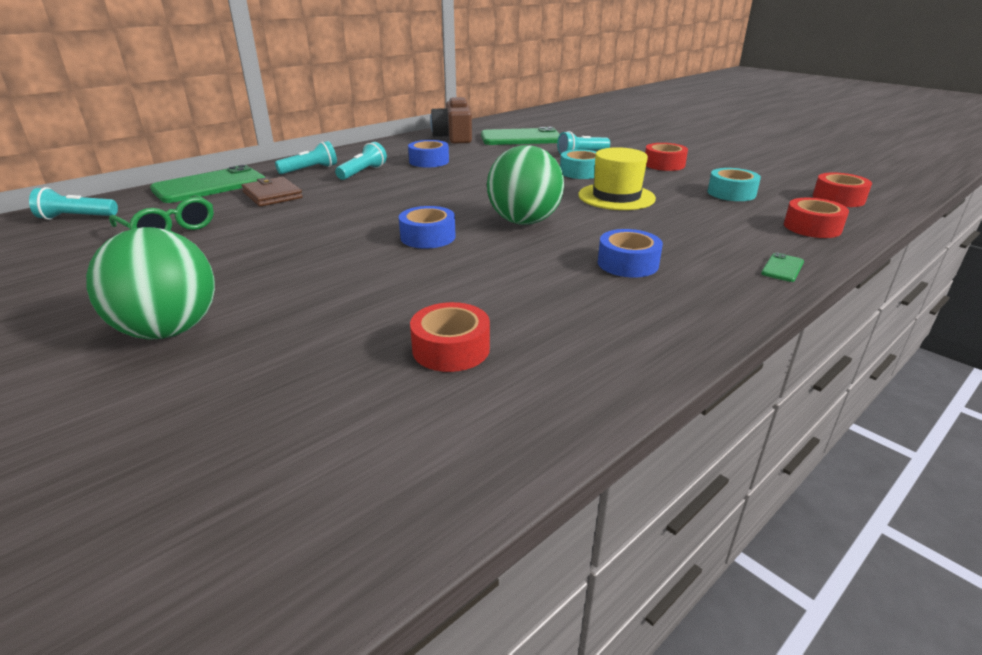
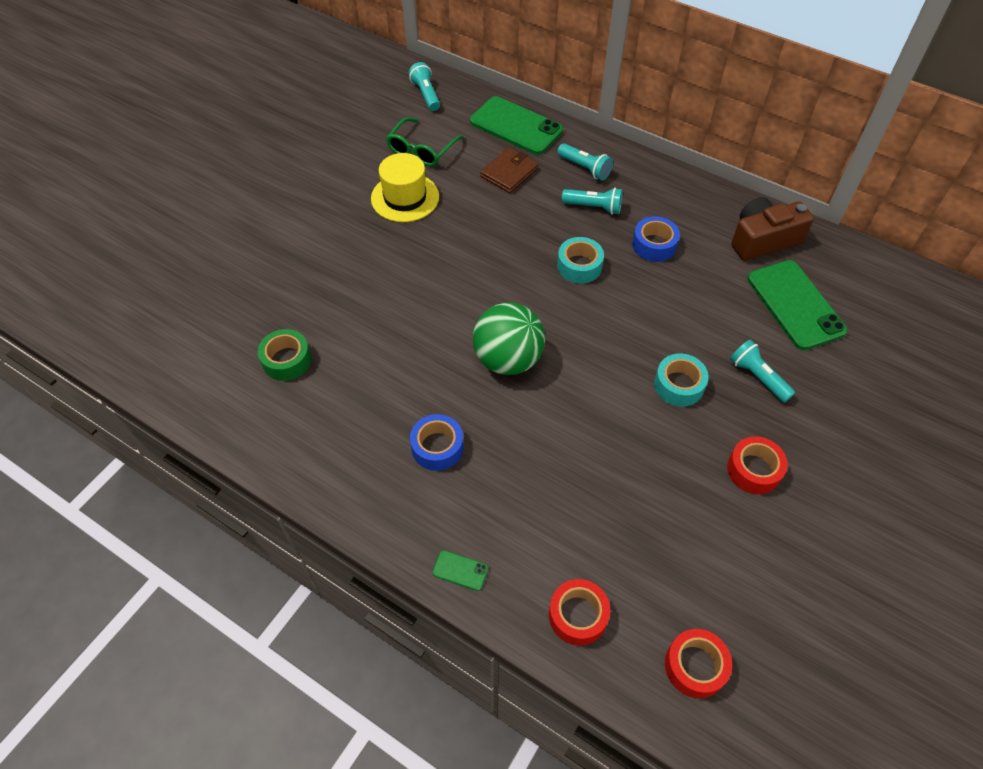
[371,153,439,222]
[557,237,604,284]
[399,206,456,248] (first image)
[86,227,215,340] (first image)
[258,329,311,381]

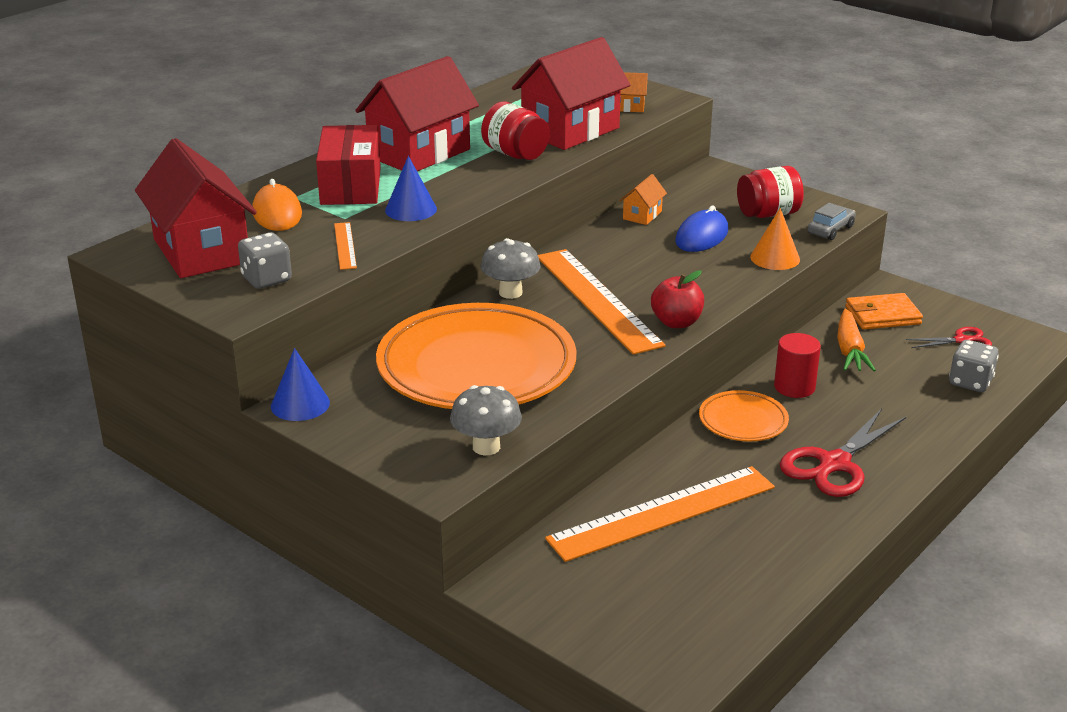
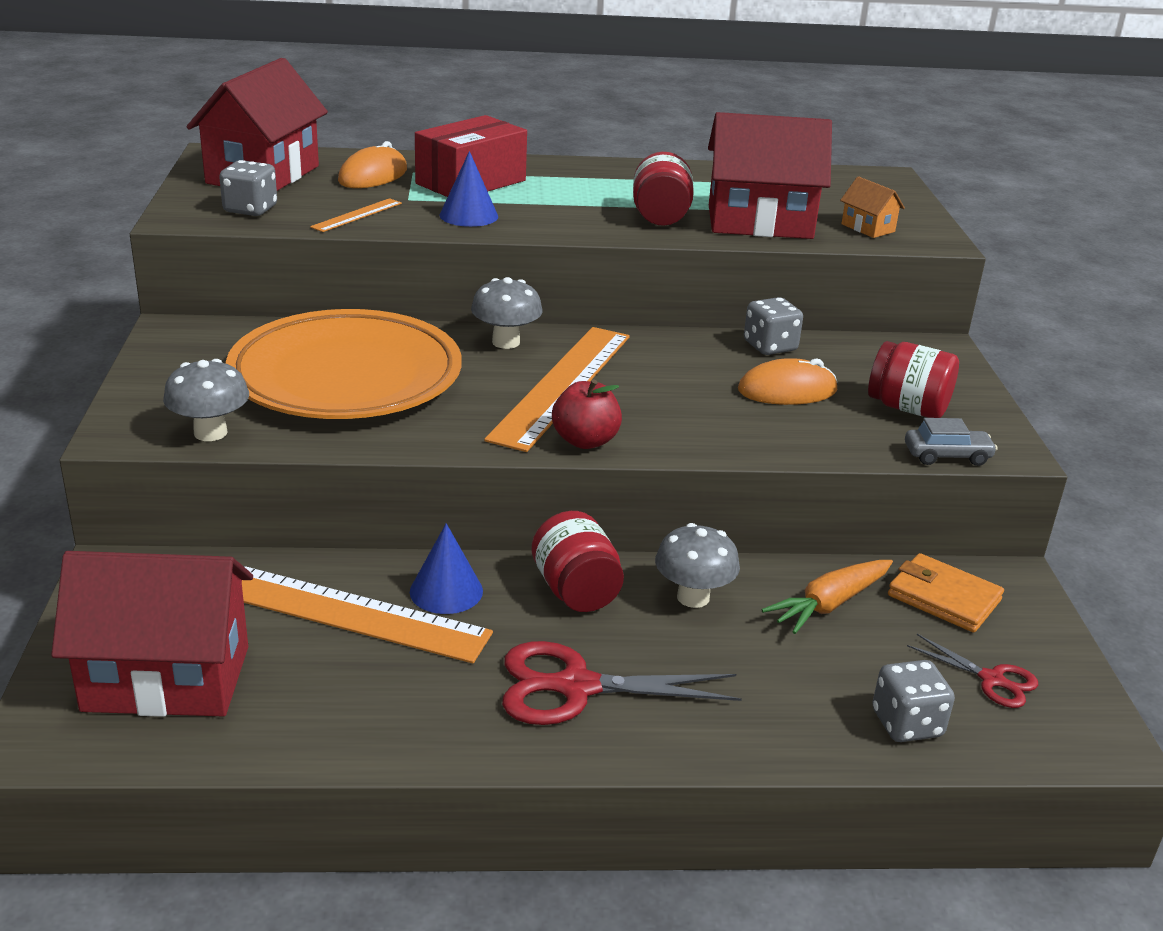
[51,551,253,717]
[744,297,803,355]
[738,358,837,405]
[750,208,800,270] (first image)
[655,523,740,608]
[410,523,483,614]
[532,511,624,612]

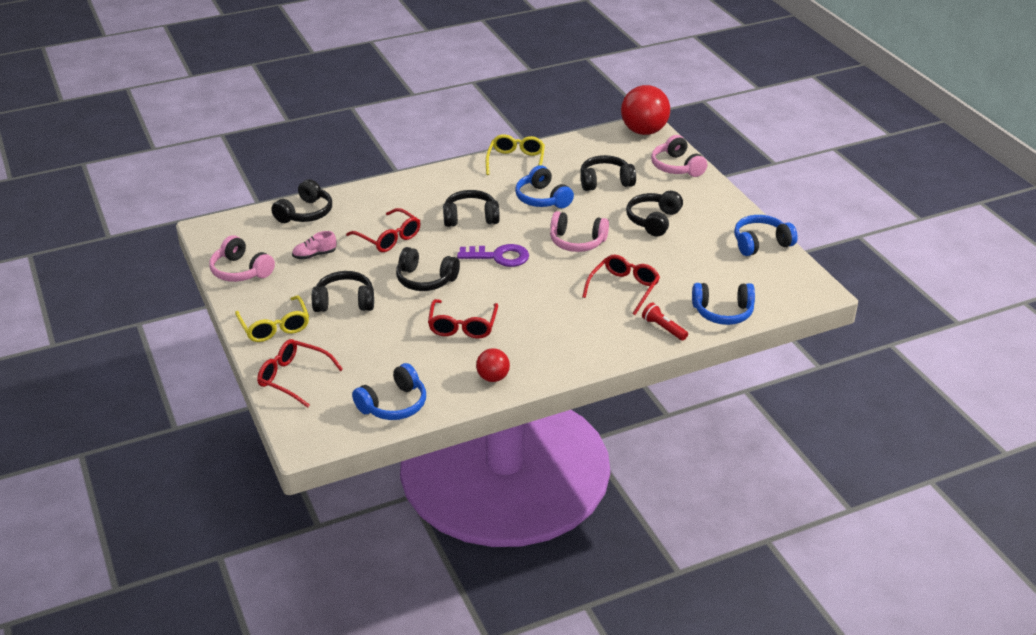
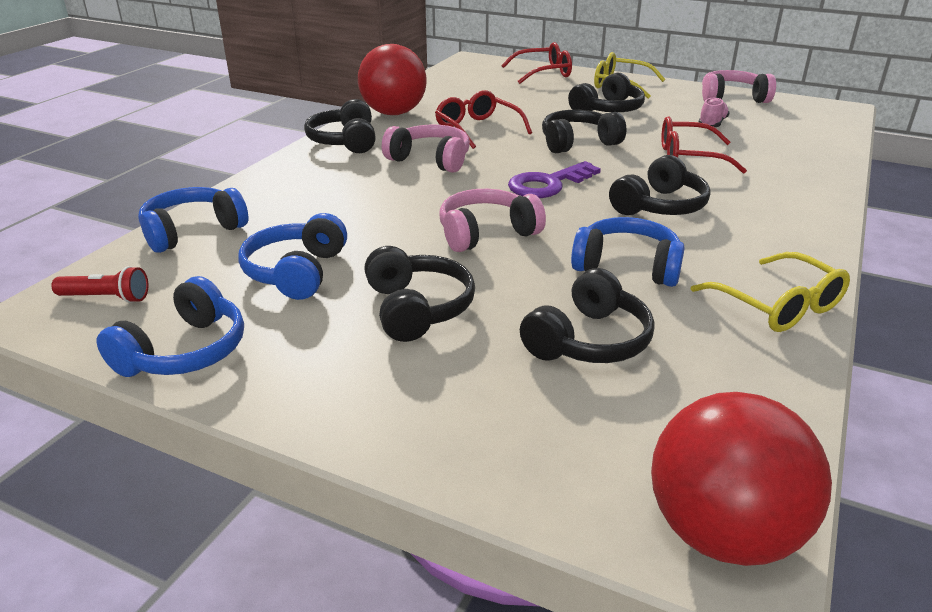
[382,124,470,173]
[304,99,376,153]
[582,255,660,315] (first image)
[51,266,149,303]
[358,44,427,115]
[239,213,347,300]

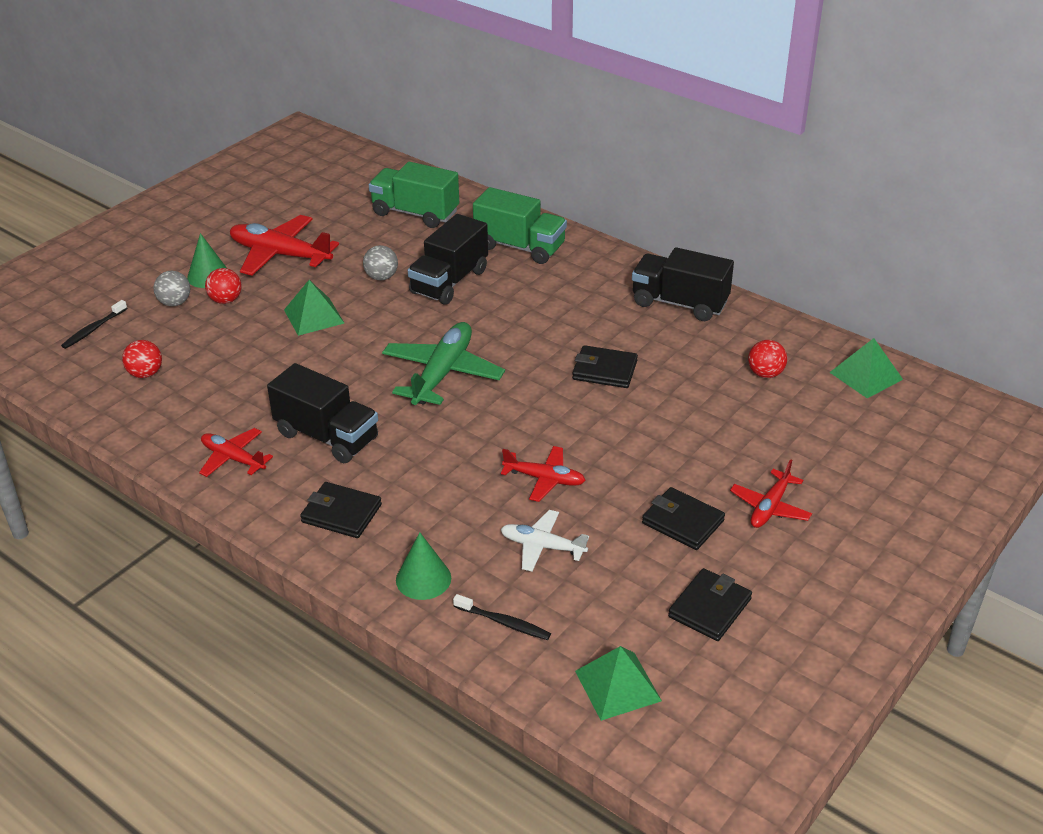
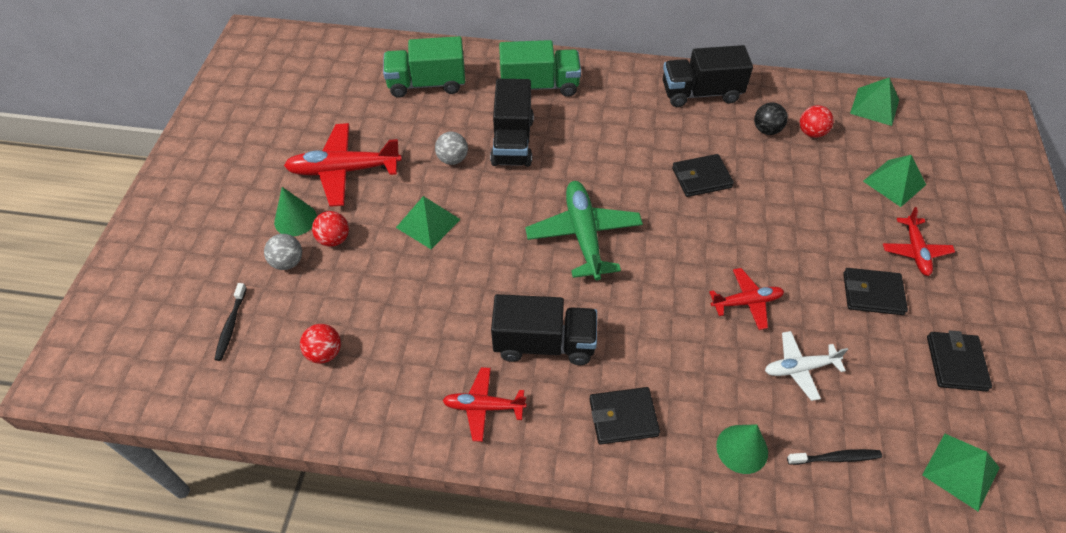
[754,102,788,135]
[863,155,926,207]

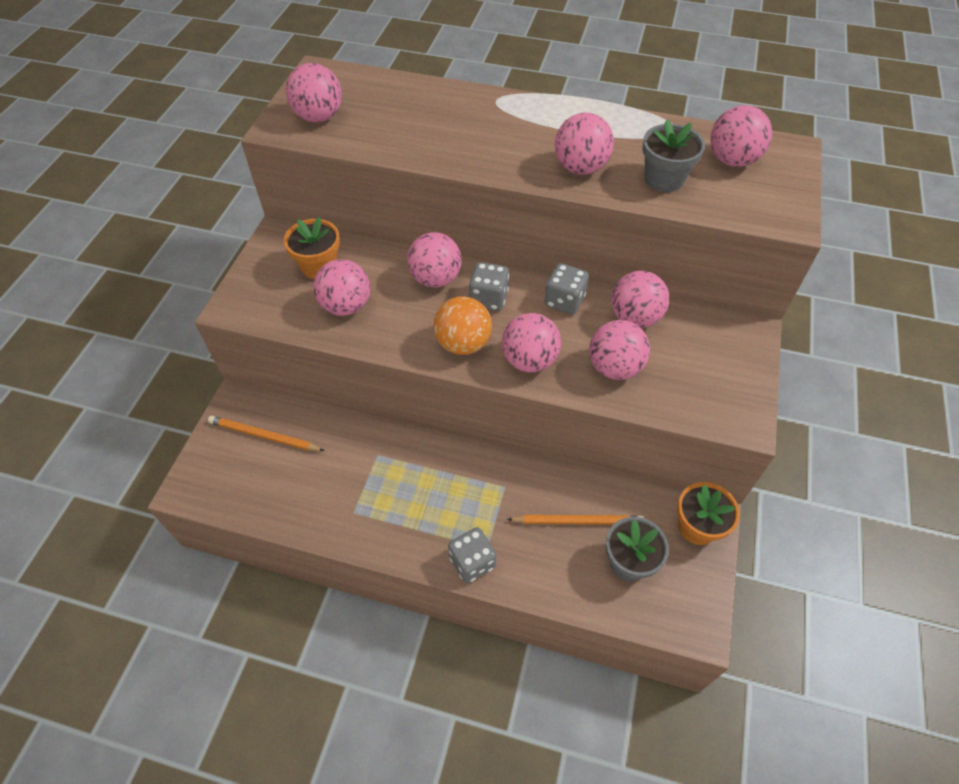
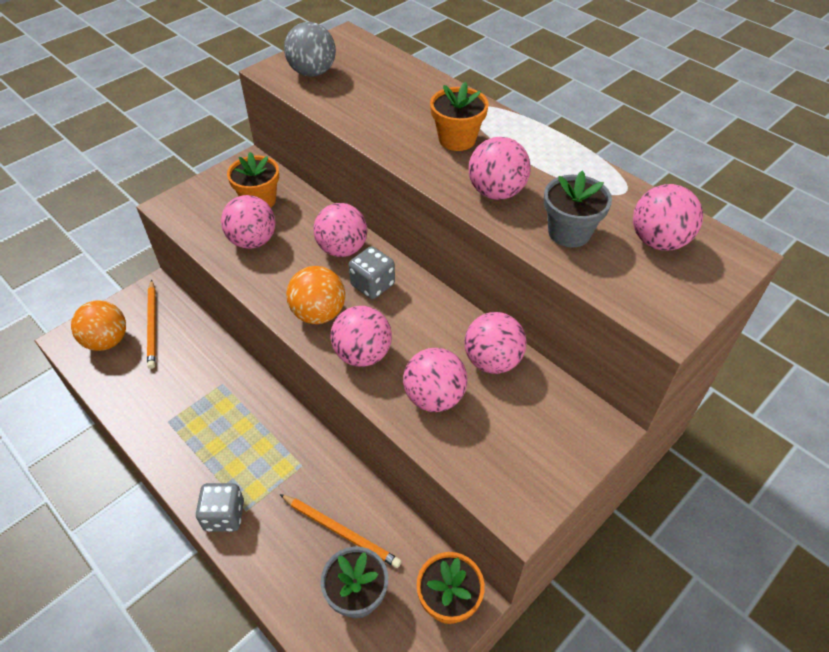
[284,22,336,77]
[545,263,589,314] (first image)
[147,280,156,369]
[430,82,489,151]
[71,300,126,351]

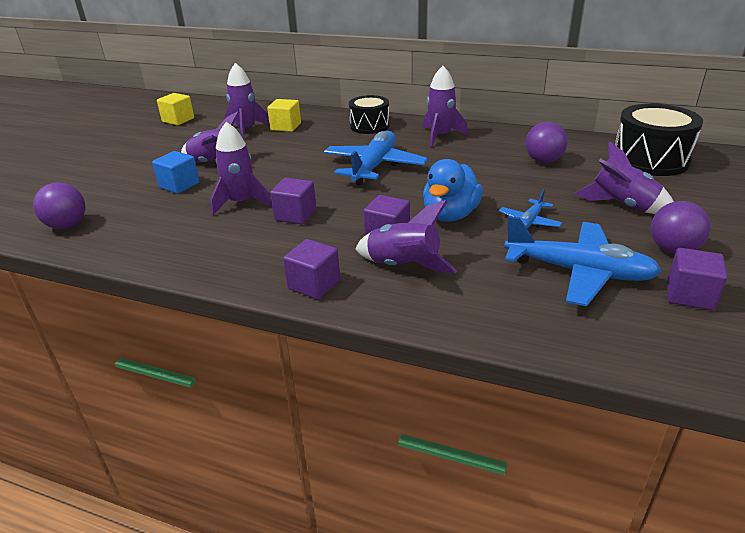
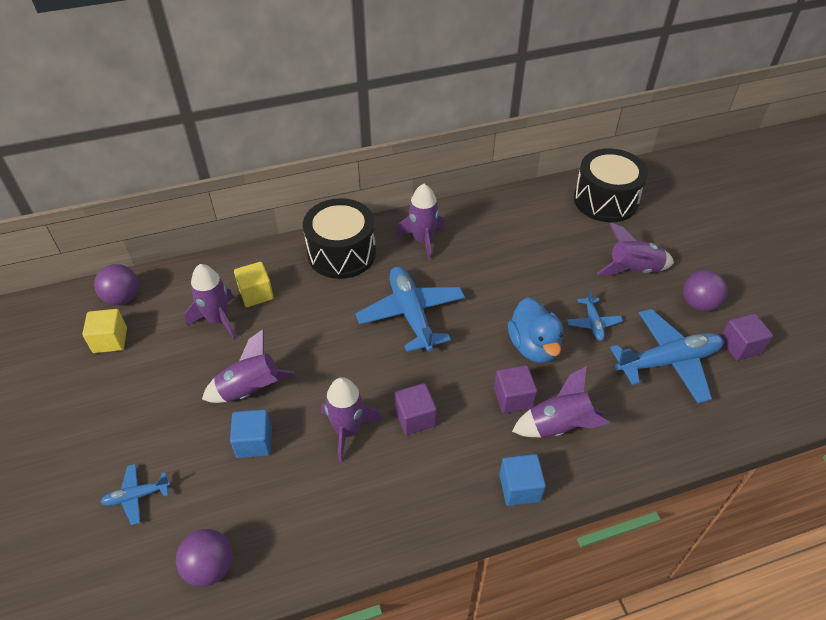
[303,198,376,279]
[94,264,139,305]
[499,454,546,506]
[101,464,170,525]

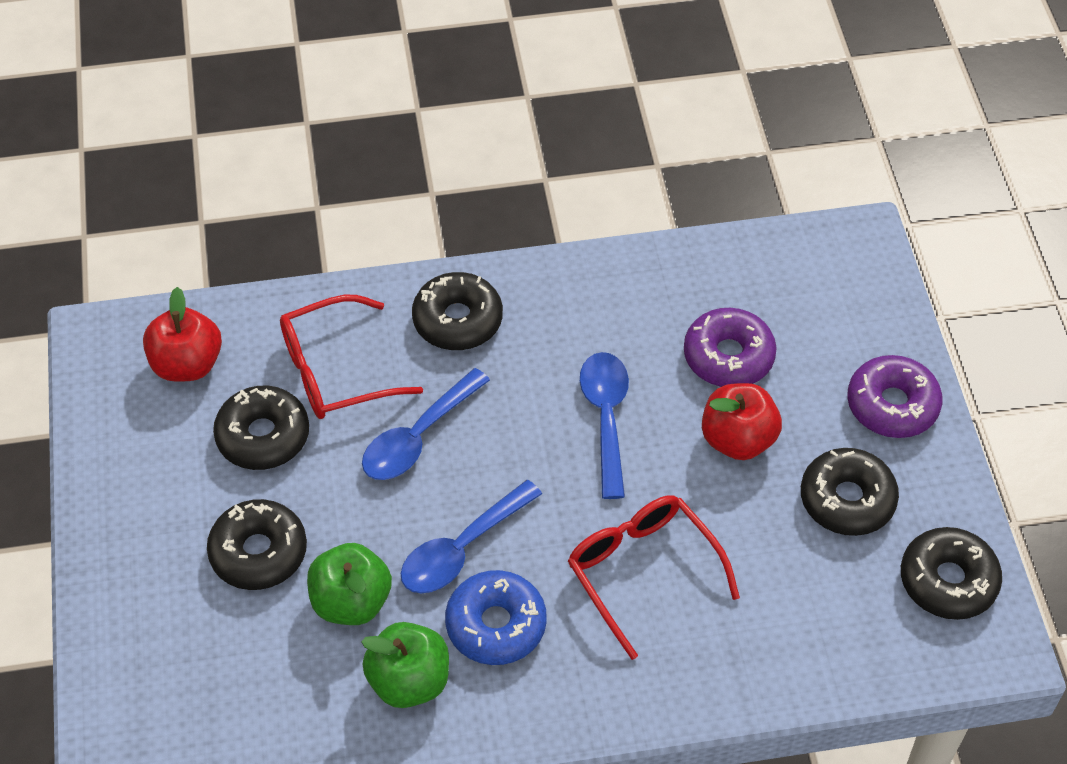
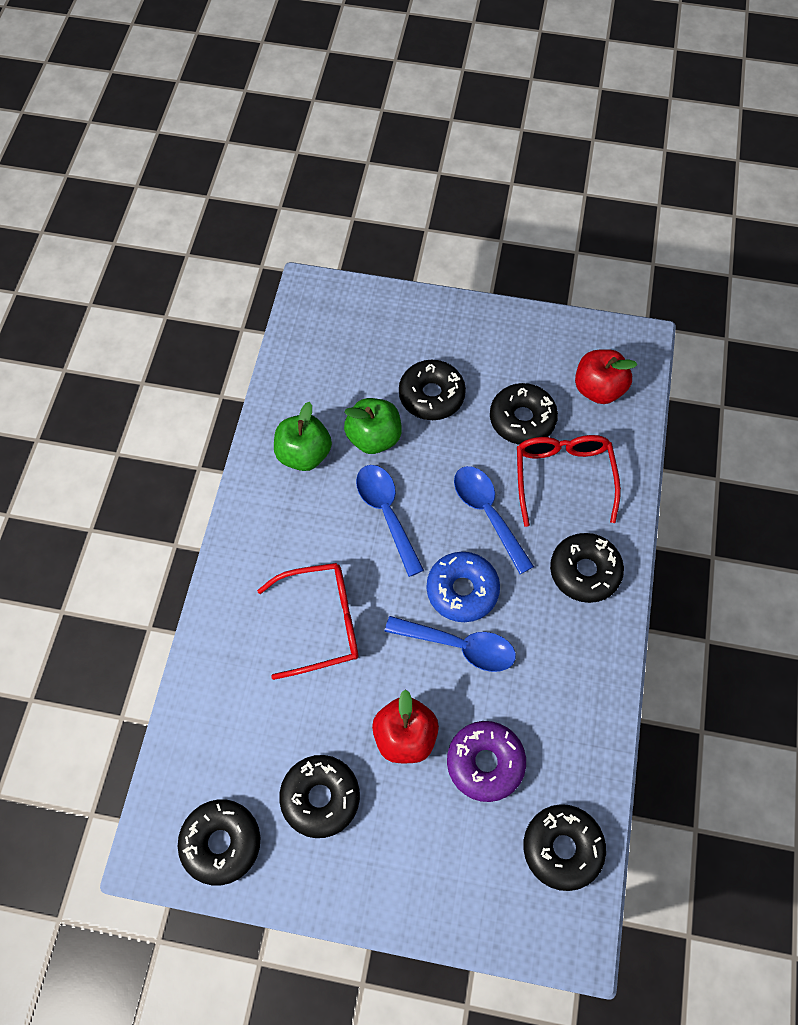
[847,355,942,438] (first image)
[427,552,500,622]
[523,804,606,891]

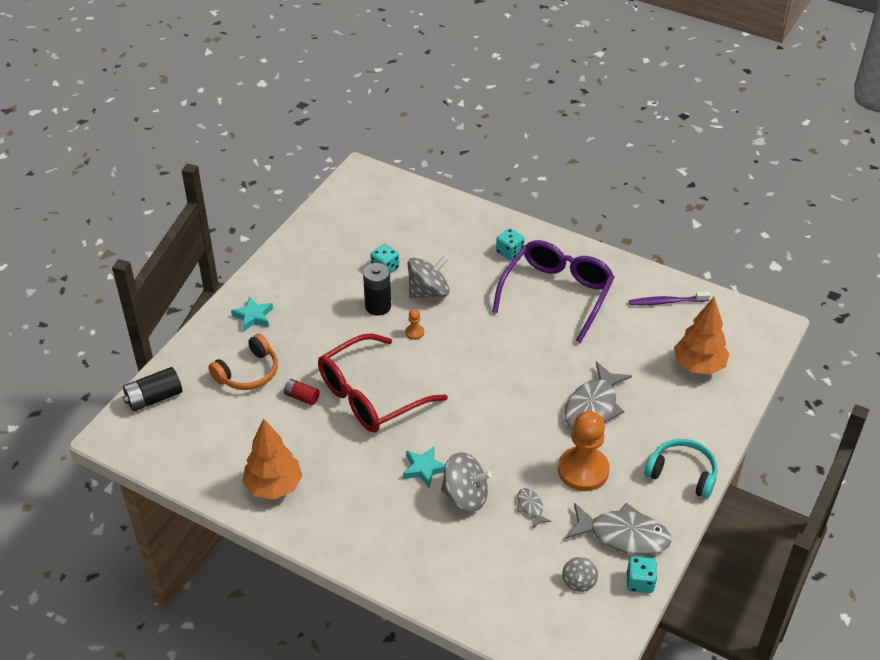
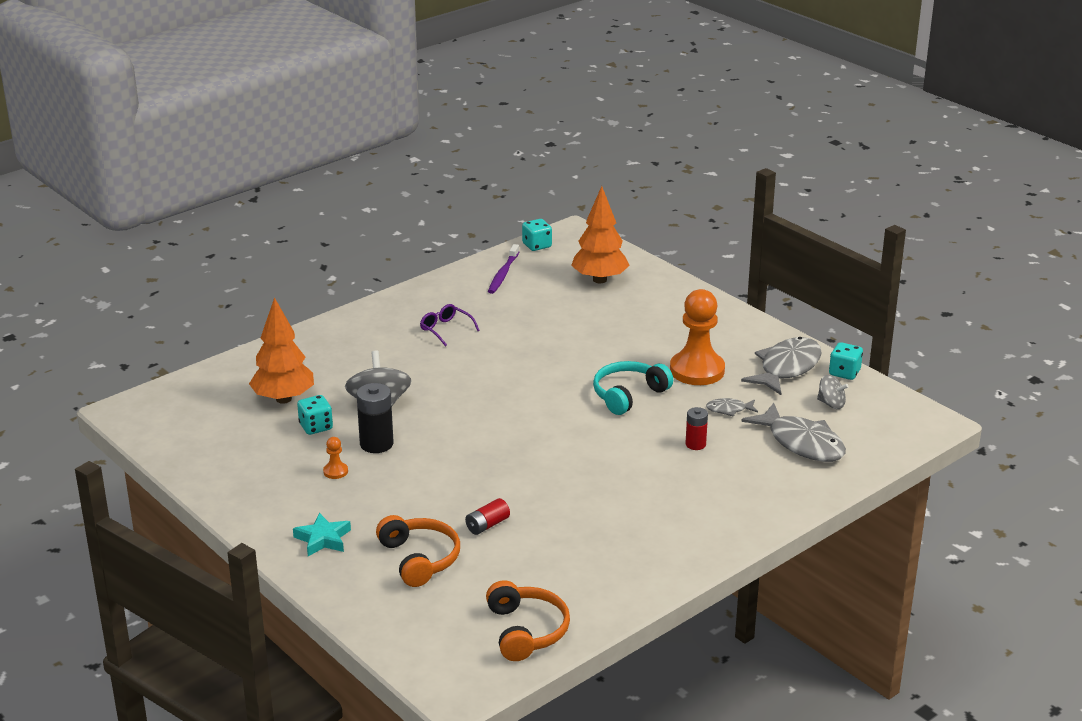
[522,219,552,251]
[420,304,480,347]
[323,437,348,479]
[318,333,448,433] (first image)
[741,403,846,462]
[123,367,182,411] (first image)
[249,297,314,404]
[593,361,673,415]
[403,447,446,488] (first image)
[686,407,708,450]
[486,580,570,661]

